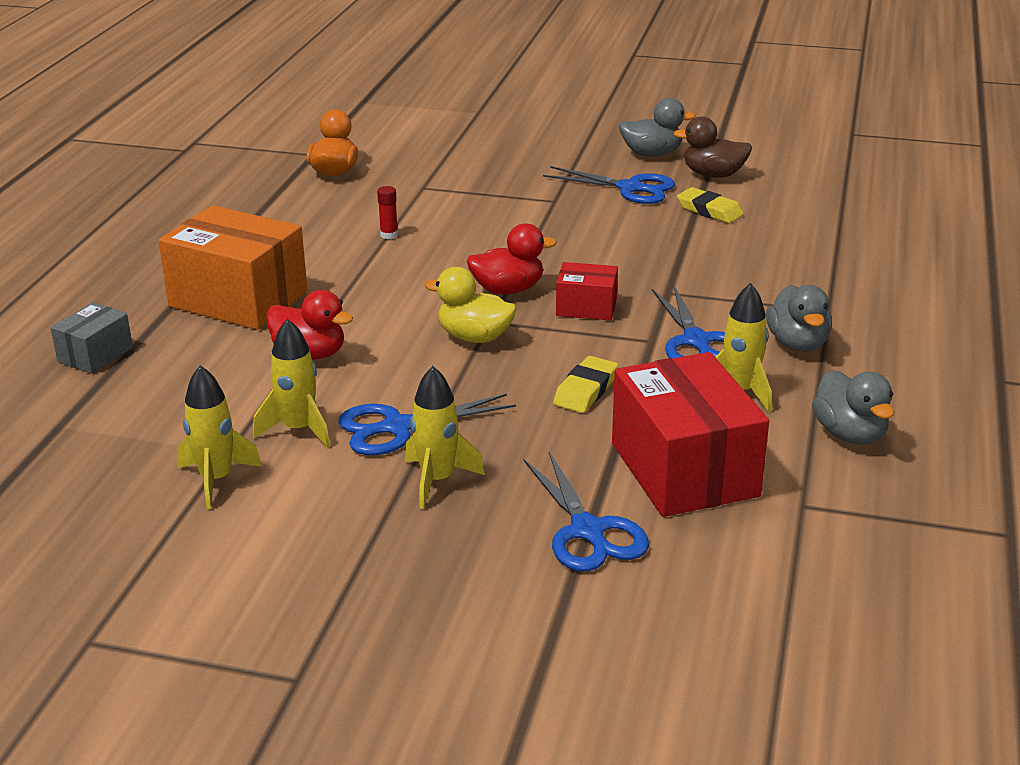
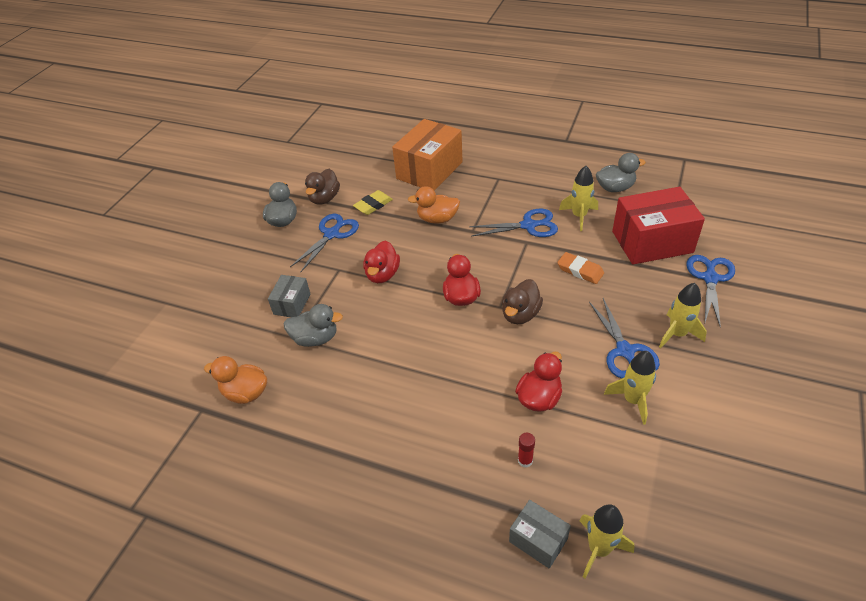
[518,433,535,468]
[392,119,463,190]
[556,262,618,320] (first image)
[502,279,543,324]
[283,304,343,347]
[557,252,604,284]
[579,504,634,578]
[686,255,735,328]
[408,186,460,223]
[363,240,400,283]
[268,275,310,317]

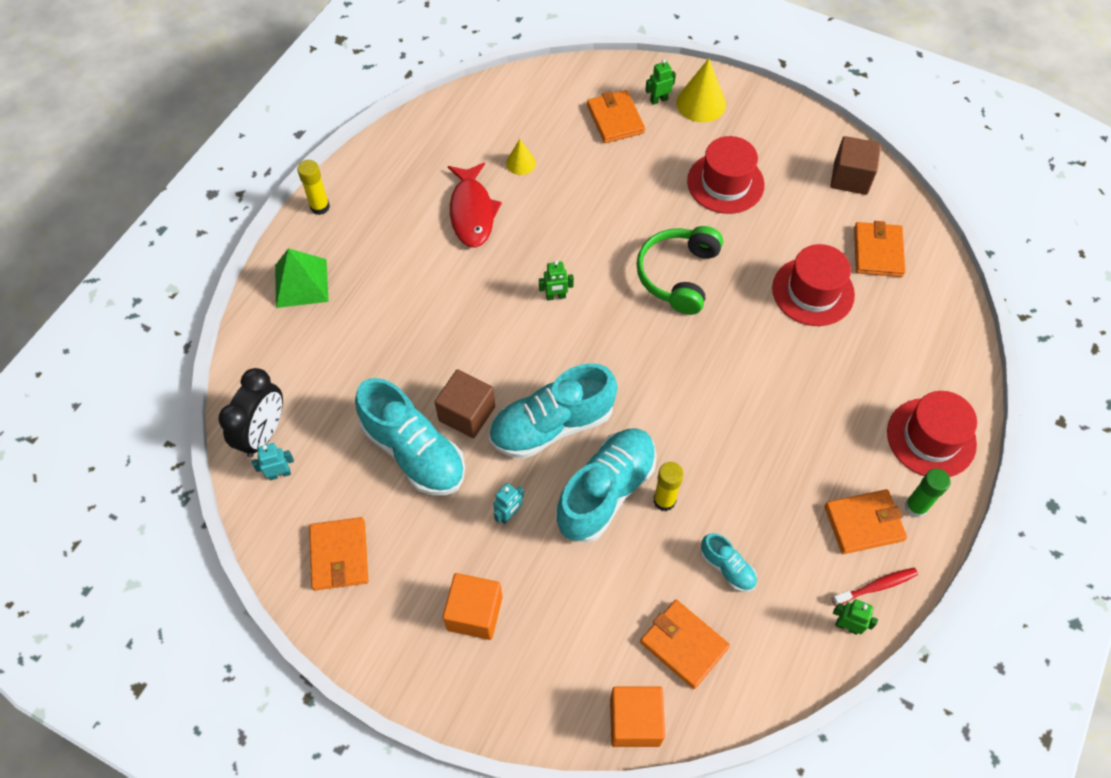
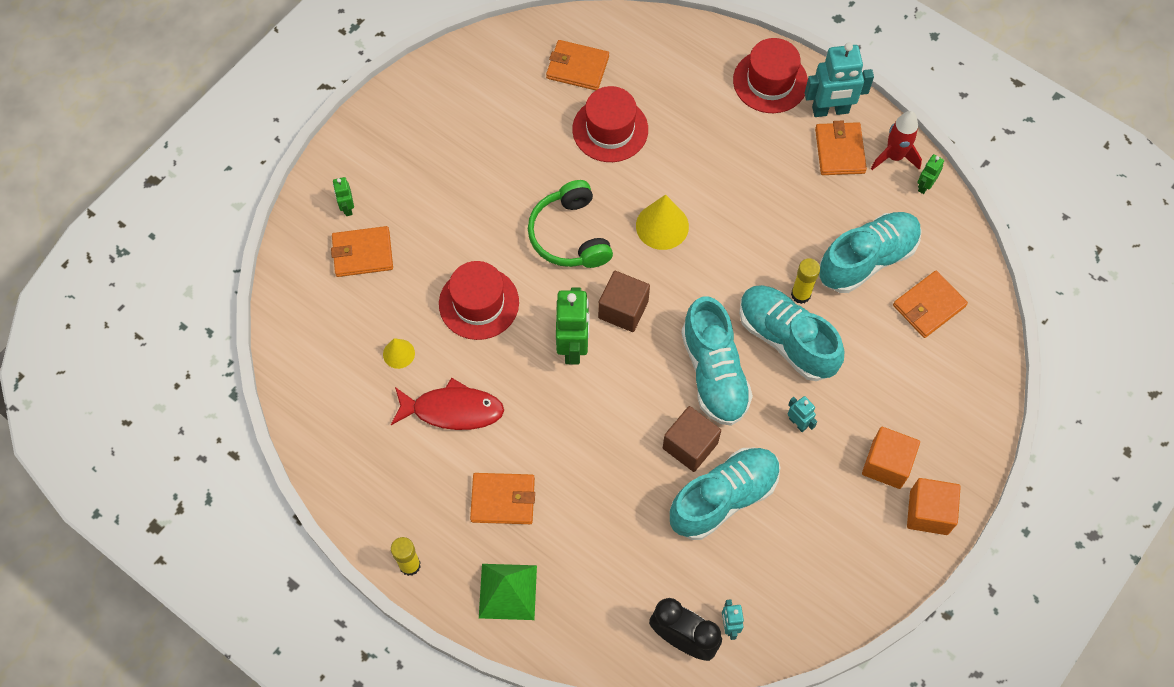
[636,194,689,250]
[439,261,519,340]
[598,271,650,332]
[528,180,613,268]
[556,287,590,365]
[804,43,874,117]
[470,473,535,524]
[820,212,922,293]
[871,111,922,170]
[907,478,961,535]

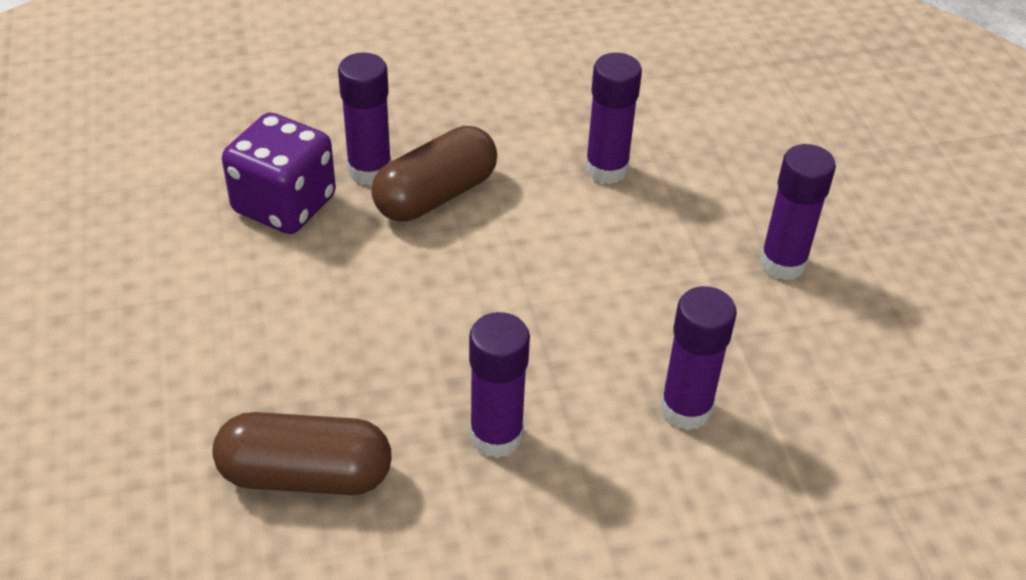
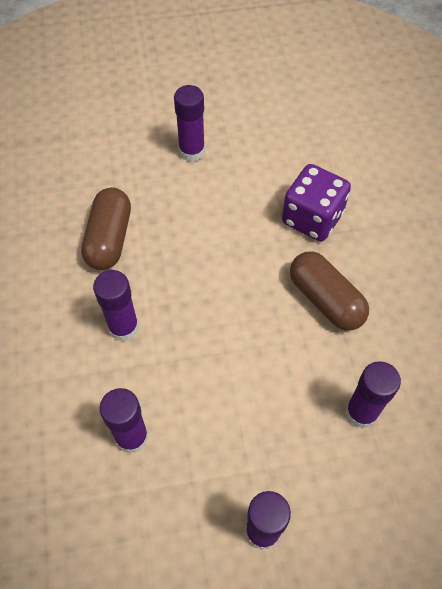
[174,85,205,162]

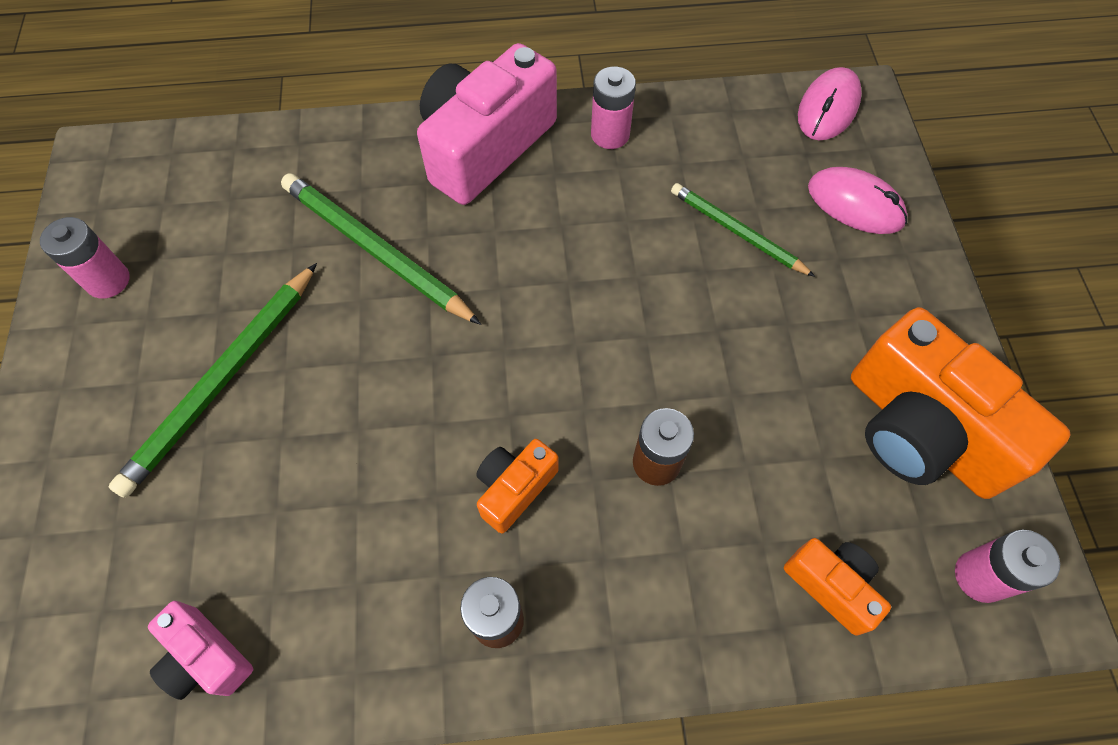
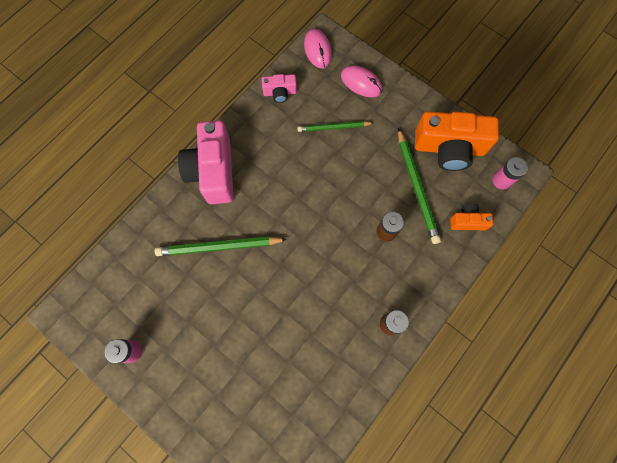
[591,67,636,149] (first image)
[341,65,382,97]
[398,128,441,244]
[476,439,558,533] (first image)
[261,74,297,103]

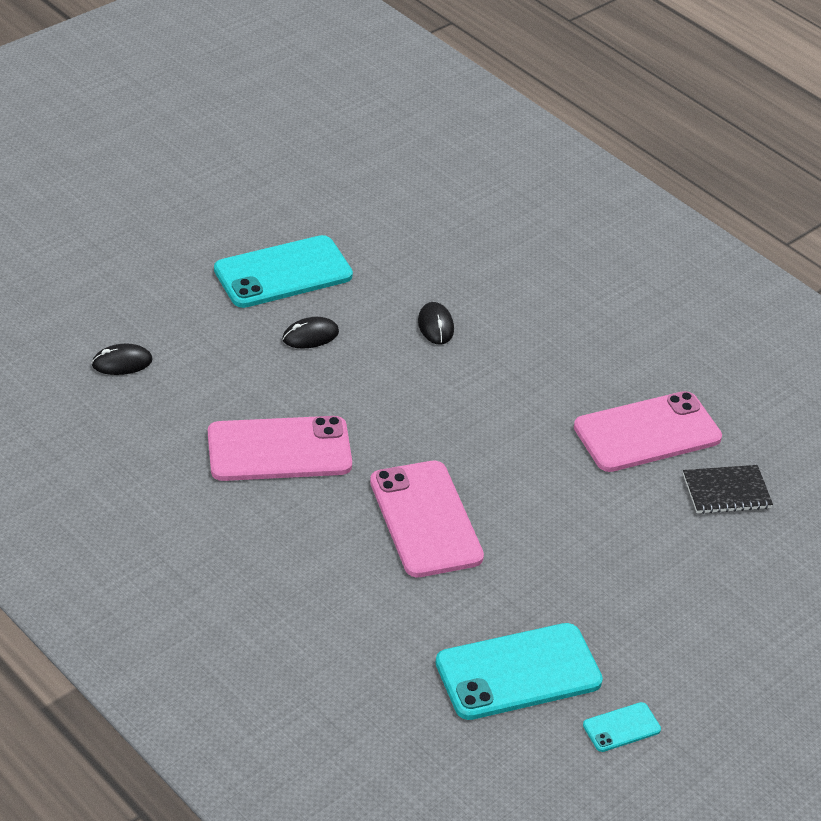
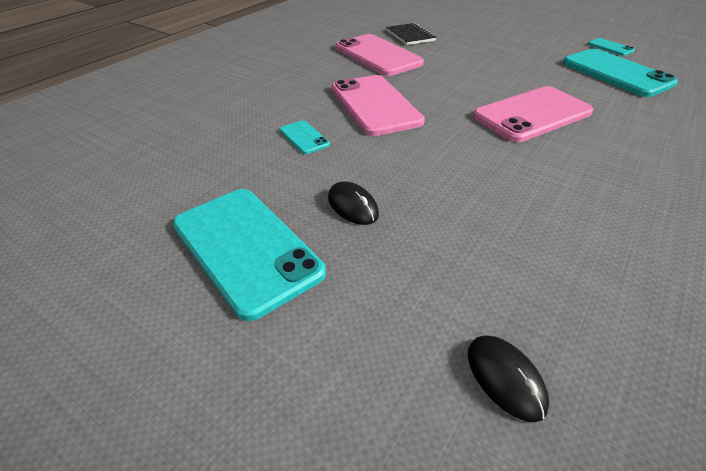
[279,120,330,154]
[331,75,425,136]

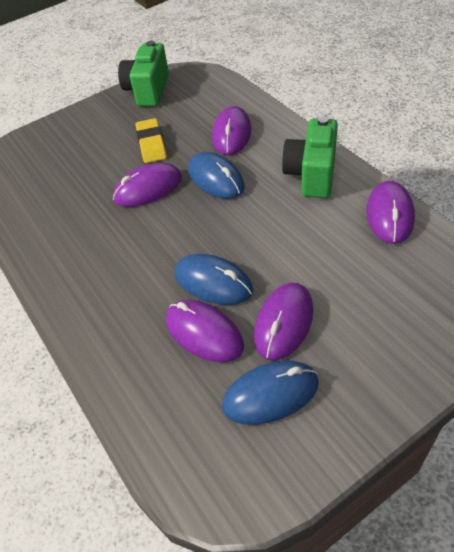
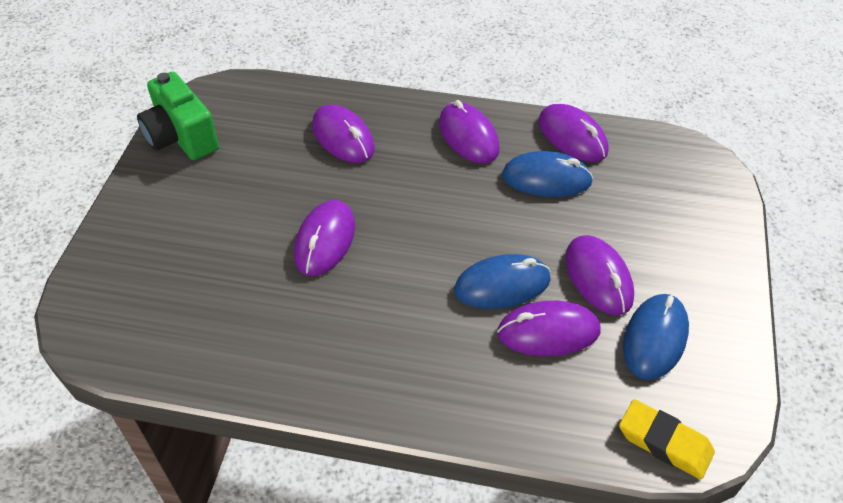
[439,100,500,163]
[619,399,715,479]
[502,151,593,197]

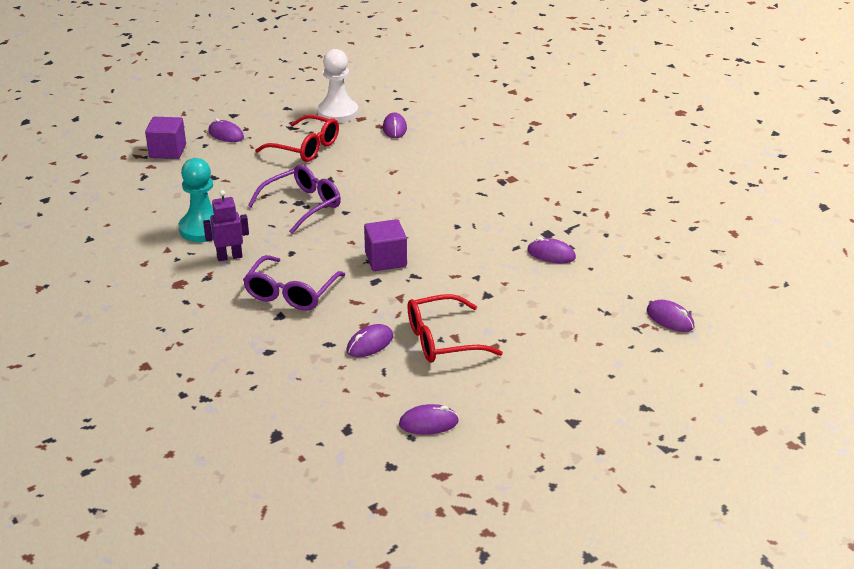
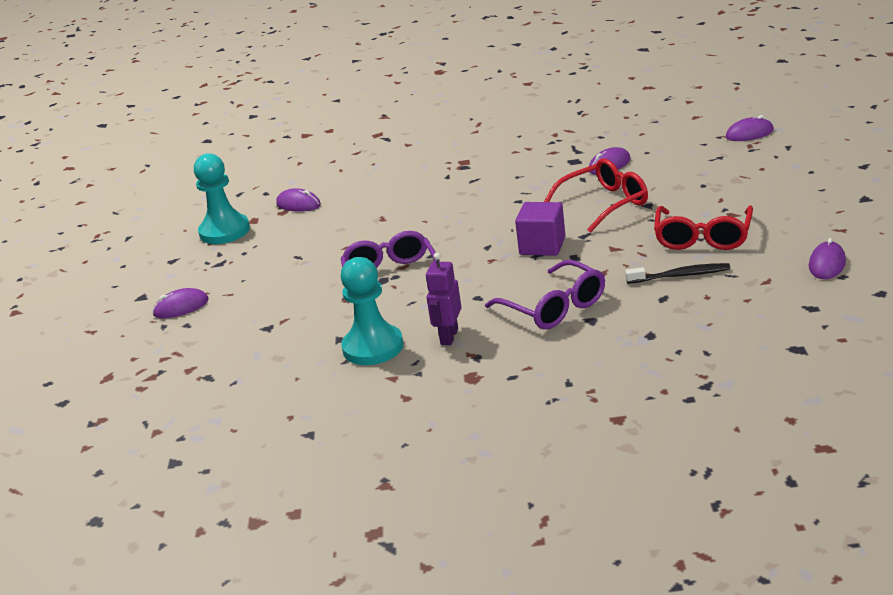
[194,153,250,244]
[544,158,648,233]
[145,117,186,159] (first image)
[625,263,730,284]

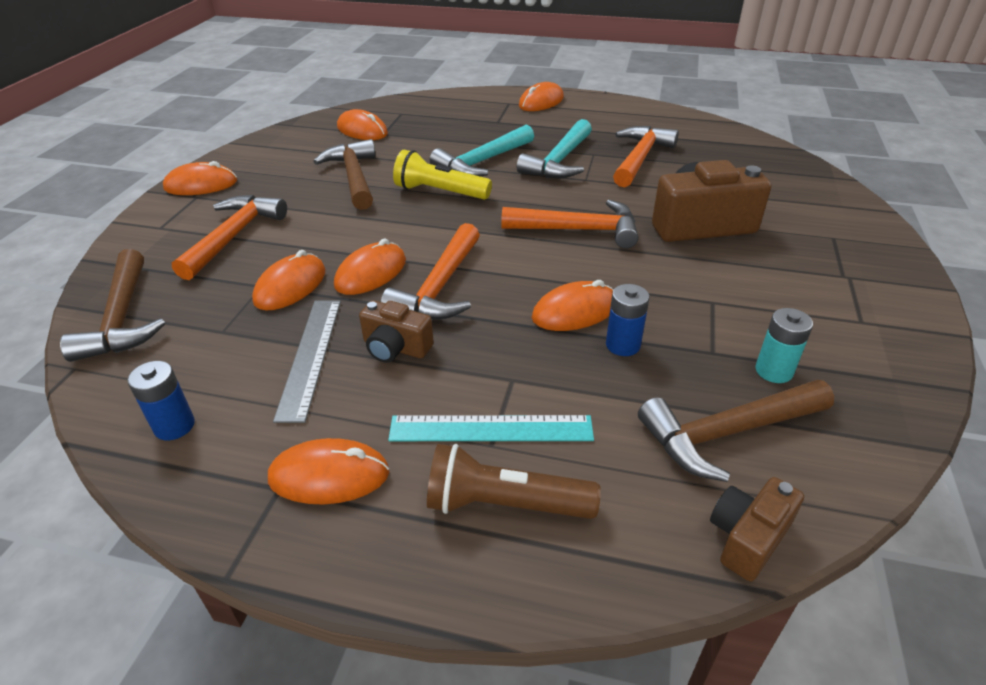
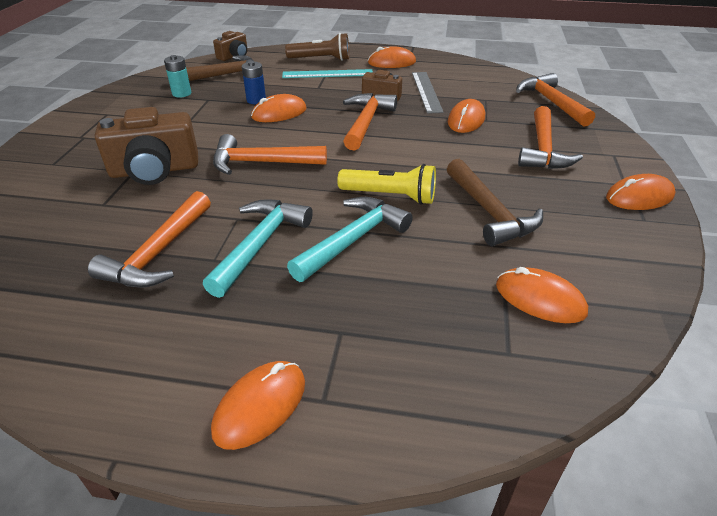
[334,238,406,295] (first image)
[516,73,595,127]
[128,361,195,440] (first image)

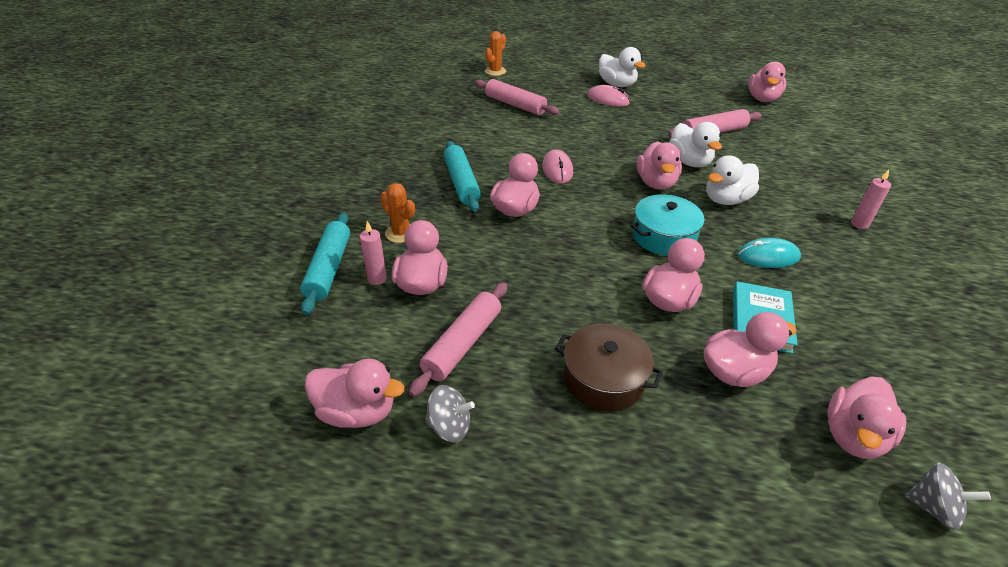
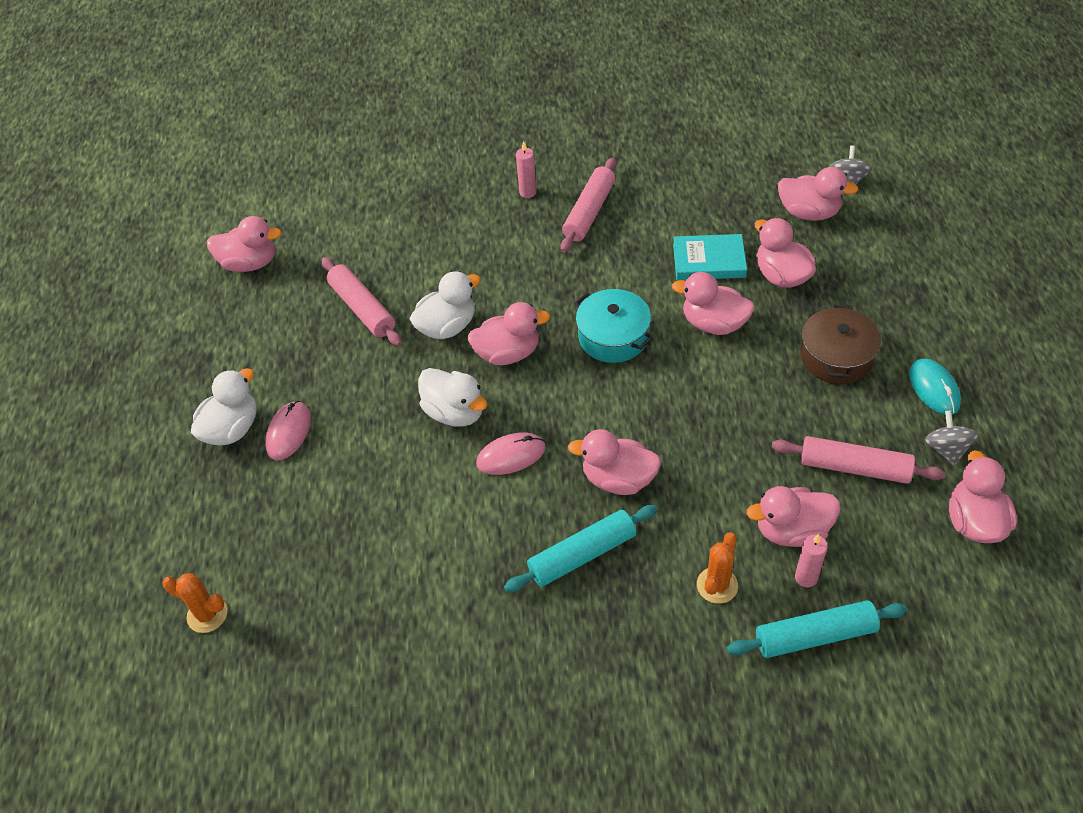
[561,157,616,253]
[418,368,487,427]
[909,358,961,415]

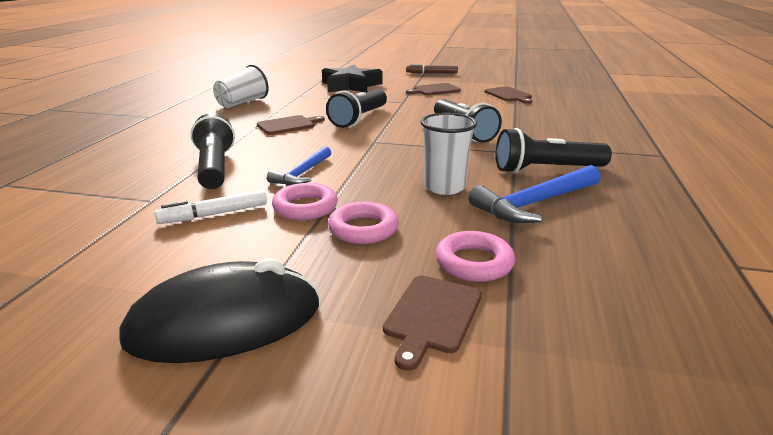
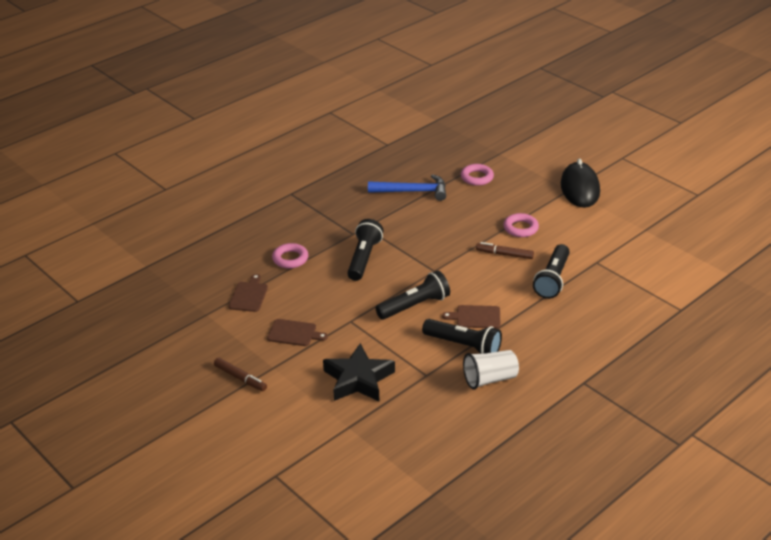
[420,113,477,195] (first image)
[422,319,502,354]
[476,242,534,259]
[155,190,267,224] (first image)
[272,243,308,268]
[561,158,600,208]
[383,275,482,371] (first image)

